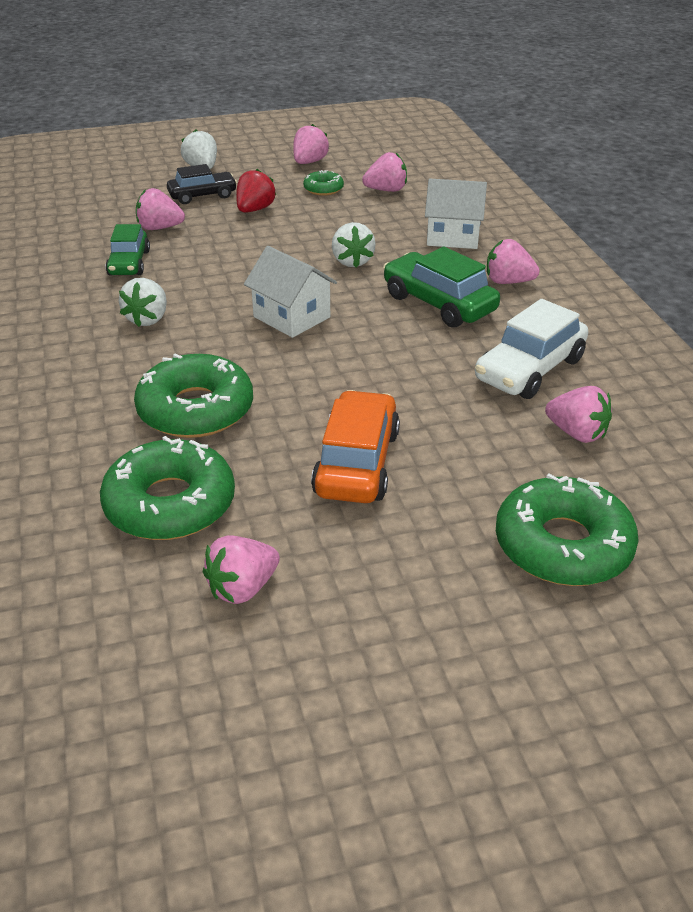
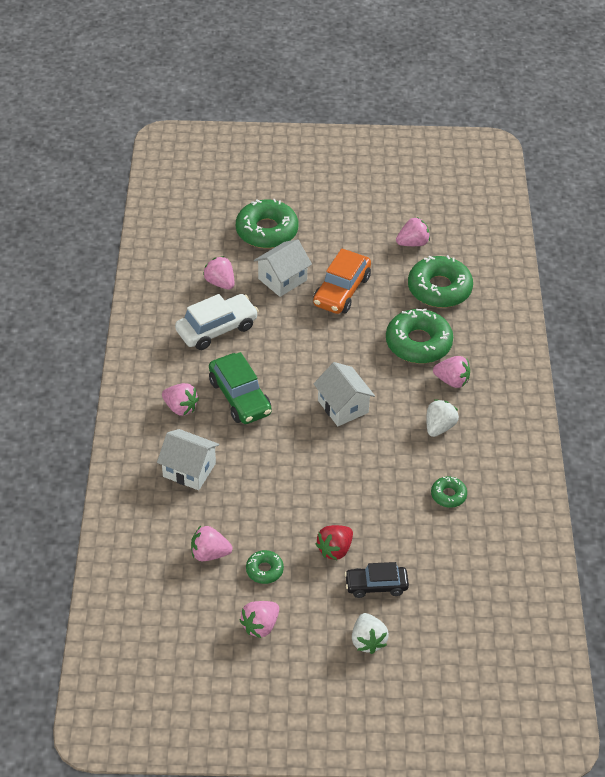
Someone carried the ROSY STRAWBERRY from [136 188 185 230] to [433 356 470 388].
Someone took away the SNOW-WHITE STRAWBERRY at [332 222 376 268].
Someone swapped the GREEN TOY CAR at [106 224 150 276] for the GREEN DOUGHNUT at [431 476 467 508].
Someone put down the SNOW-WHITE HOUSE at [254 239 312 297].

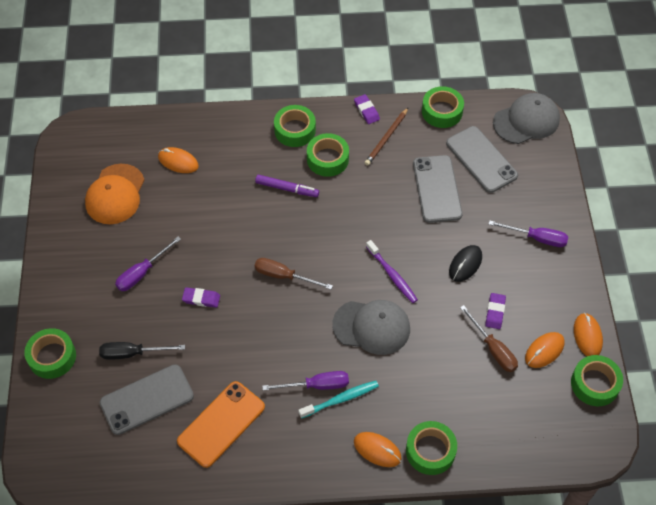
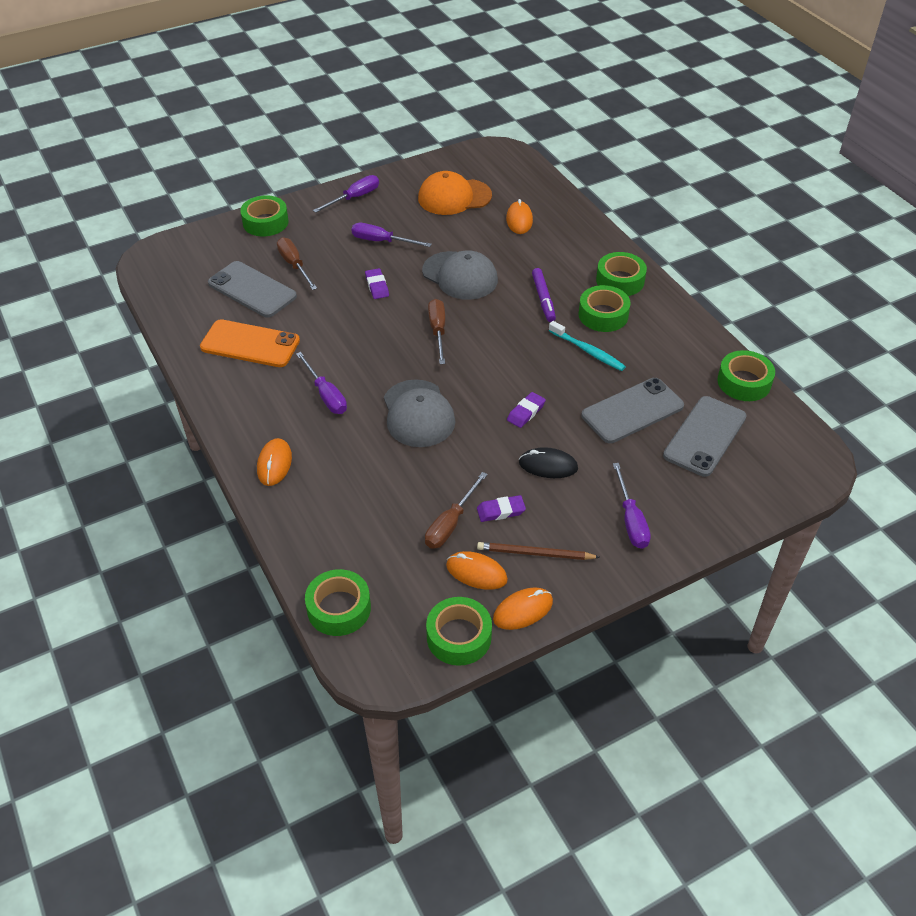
Someone carried the GREY CAP from [493 93 560 144] to [422 250 498 300].
Someone carried the ROYAL PURPLE PENCIL ERASER from [354 94 380 124] to [507 392 546 428].
Someone carried the BROWN PENCIL from [365 107 409 166] to [477 542 600 560].
Someone took away the ROYAL PURPLE TOOTH BRUSH at [366 240 418 303].
Someone repainted the JET-BLACK SCREWDRIVER at [99 342 185 360], which became the BROWN SCREWDRIVER at [277 237 317 290].
Someone carried the TEAL TOOTH BRUSH from [298 381 379 419] to [549 321 626 371].
Someone carried the GREEN ROLL OF TAPE from [406 421 457 475] to [305 569 371 636].
Someone put down the ROYAL PURPLE SCREWDRIVER at [313 175 379 213].

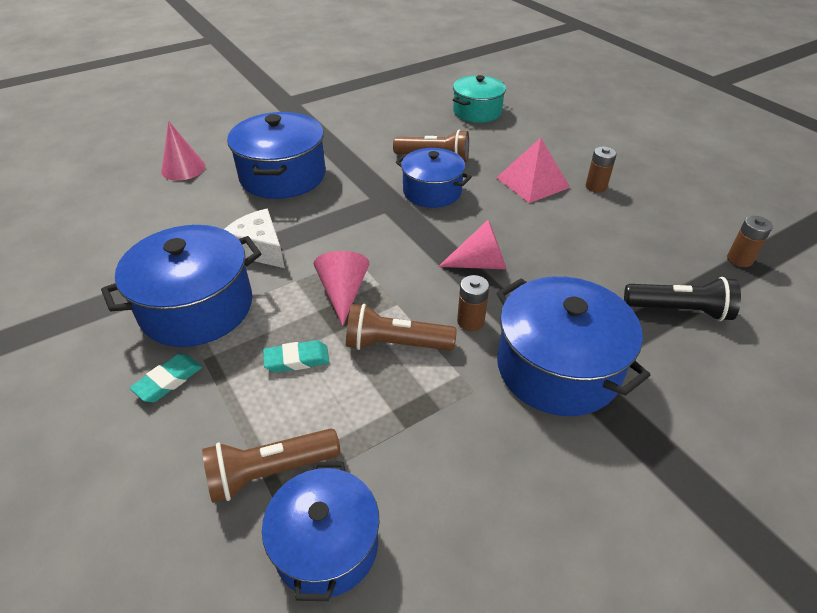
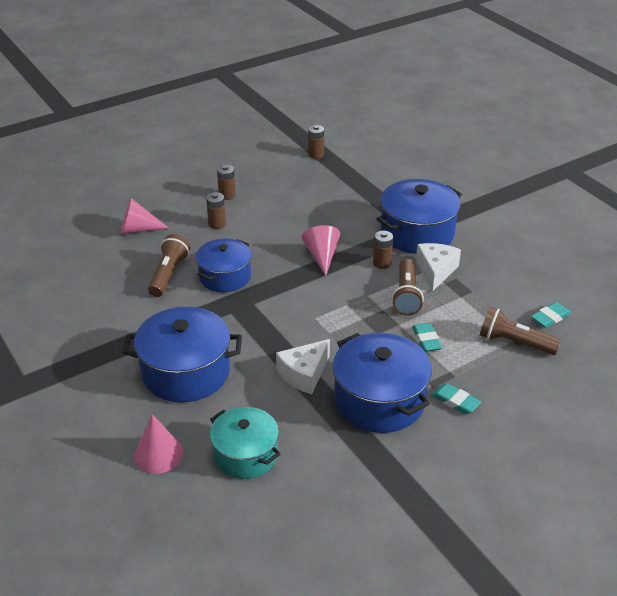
Someone carried the TEAL STOCKPOT from [453 75 506 123] to [210 407 280 479].
Someone swapped the ROSY PYRAMID at [496 138 570 203] for the BROWN BATTERY at [206 192 226 229].
Someone carried the ROSY SOLID CONE from [314 251 369 326] to [121 198 169 234].
Someone took away the JET-BLACK FLASHLIGHT at [624 277 741 321].
Someone rotated the BROWN FLASHLIGHT at [202 428 340 503] by 135 degrees clockwise.
Someone swapped the ROYAL BLUE STOCKPOT at [262 461 379 601] for the TEAL PENCIL ERASER at [531 302 571 328].
Someone put down the SNOW-WHITE CHEESE WEDGE at [416 243 461 291].

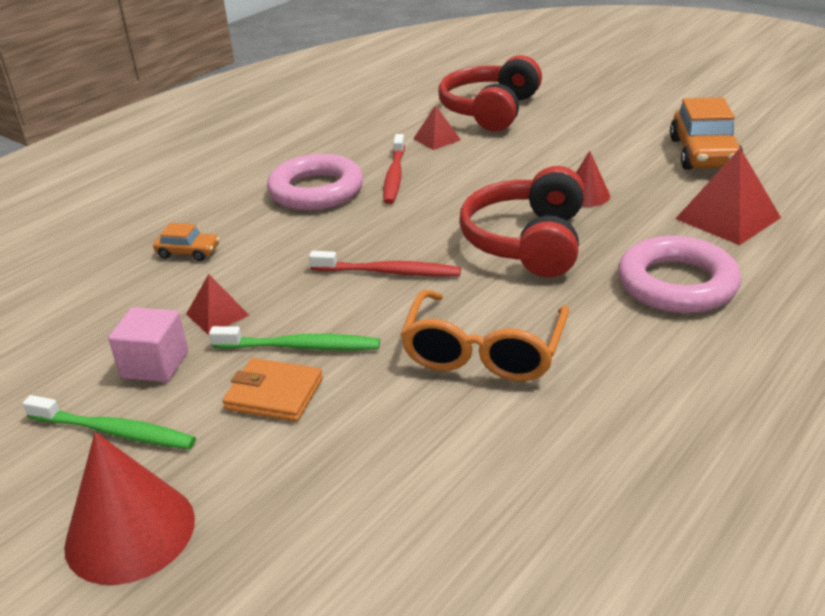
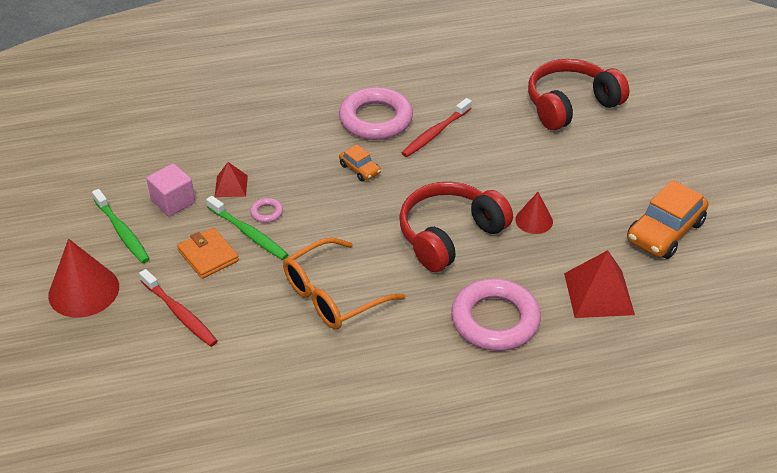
Someone took away the RED PYRAMID at [413 105 461 150].
Someone carried the ORANGE TOY CAR from [153 223 220 261] to [339 145 381 181].
Someone carried the RED TOOTH BRUSH from [309 251 461 277] to [139 269 218 347].
Someone put down the ROSY TORUS at [250 198 283 223].

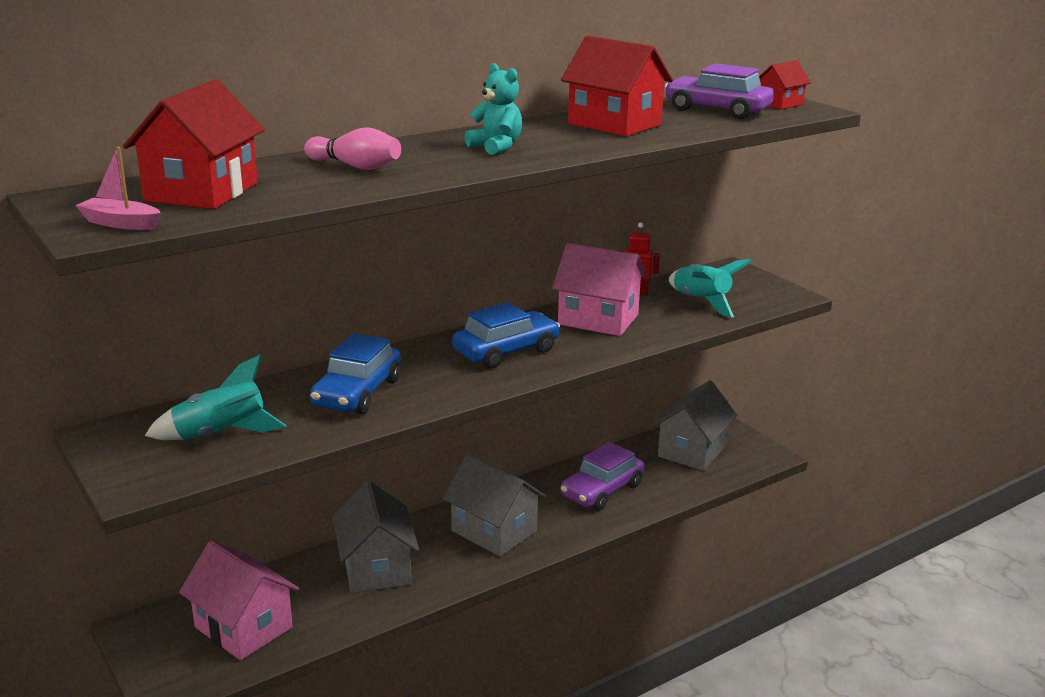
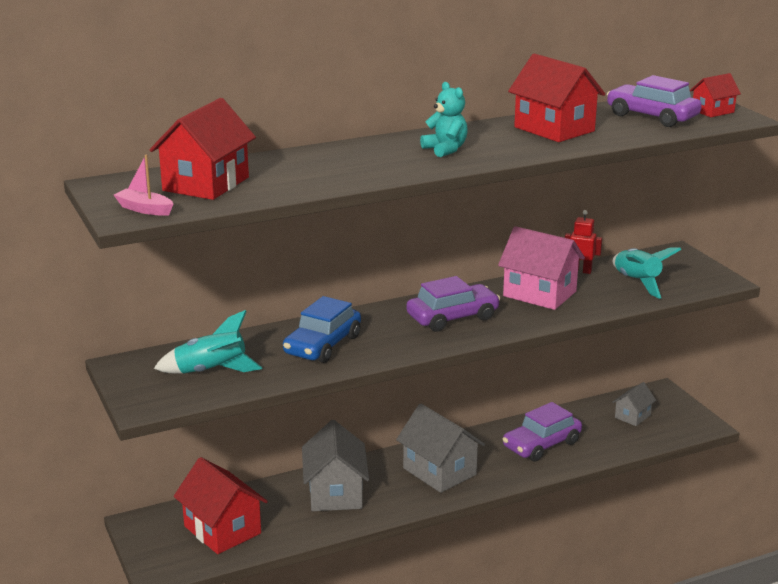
Someone took away the ROSY SKITTLE at [304 127 401 170].
Someone repainted the ROYAL BLUE TOY CAR at [452 302 560 368], which became the ROYAL PURPLE TOY CAR at [406 276 500 332].
Someone scaled the GREY HOUSE at [653 380 737 471] by 0.54.
Someone repainted the ROSY HOUSE at [179 541 299 660], which became the RED HOUSE at [174 457 268 554].

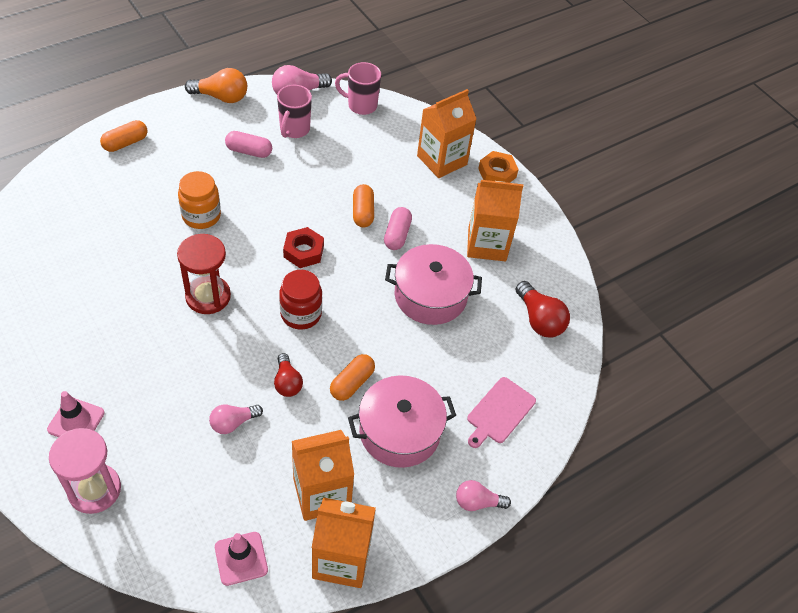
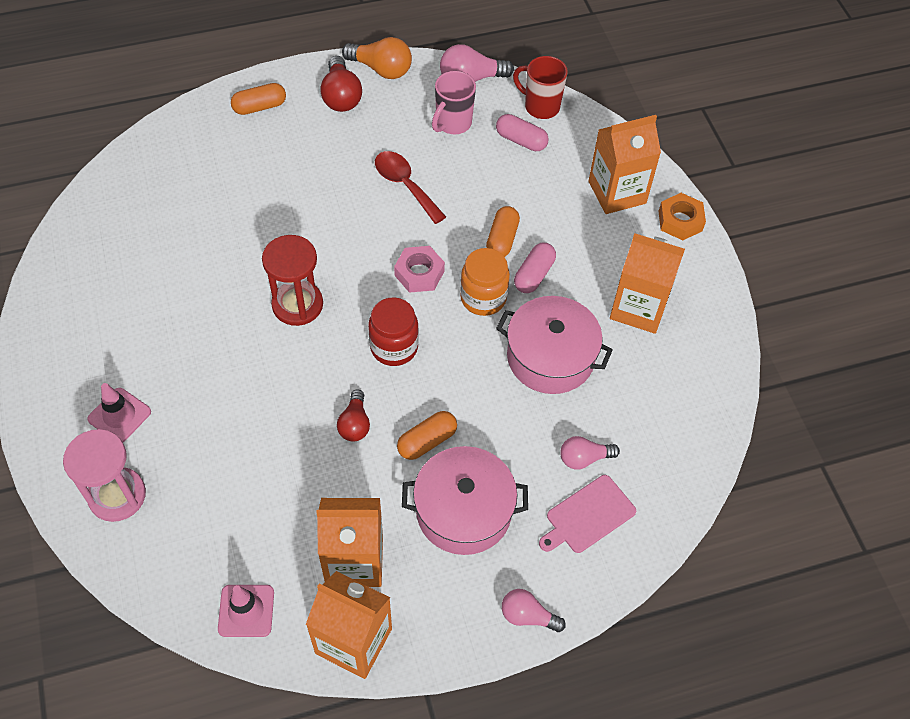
Someone repainted the ROSY MUG at [335 62 381 115], which became the RED MUG at [513 56 568 119].
Someone carried the ROSY CAPSULE from [225 131 272 158] to [496 114 548 151].
Someone carried the ORANGE PRESERVE JAR from [178 171 221 229] to [460 248 510 316].
Someone repainted the RED HEX NUT at [283 227 324 268], which became the ROSY HEX NUT at [394 246 445 293].
Someone carried the RED LIGHT BULB from [516 281 570 338] to [320 56 362 112].
Someone carried the ROSY LIGHT BULB from [209 404 263 434] to [560 436 620 470].
Someone put down the RED SPOON at [375 151 446 224].

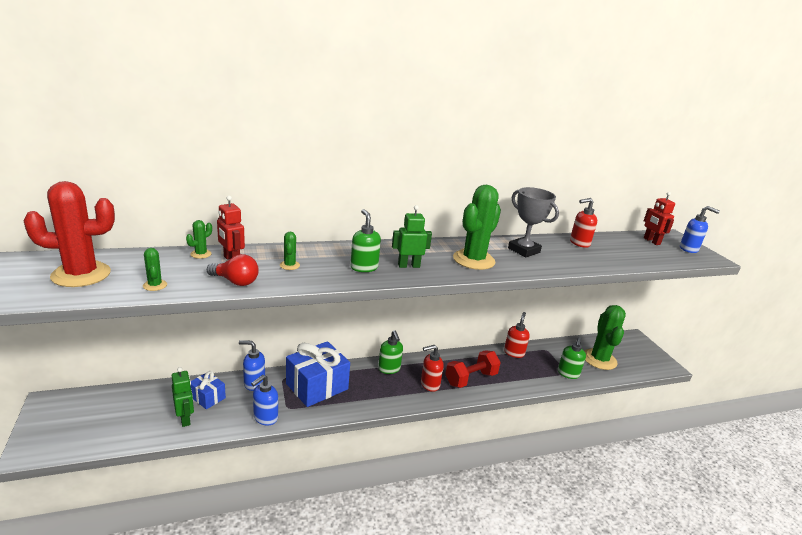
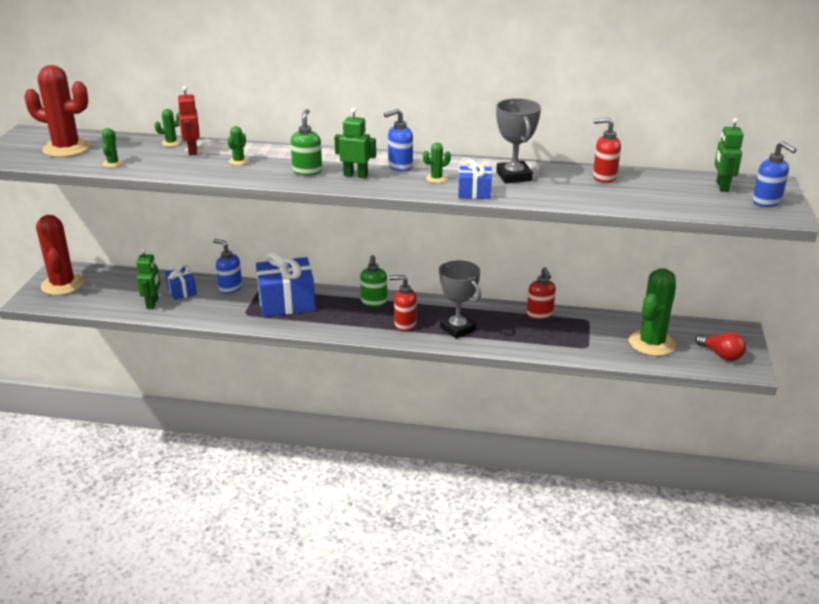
Someone scaled the GREEN CACTUS at [453 185 501 270] by 0.42.
Someone repainted the RED ROBOT at [644 192 675 245], which became the GREEN ROBOT at [715 118 744 192].
Someone carried the RED LIGHT BULB from [207 254 259 286] to [695 332 746 361].
Someone rotated the RED PUMP BOTTLE at [504 312 530 358] by 120 degrees clockwise.
Someone took away the GREEN PUMP BOTTLE at [558 337 586 379].
Someone swapped the RED DUMBBELL at [445 350 501 388] for the GREY TROPHY at [439 260 481 339].
Someone carried the ROYAL BLUE PUMP BOTTLE from [251 375 278 426] to [384 109 413 171].
Someone put down the ROYAL BLUE PRESENT at [458 160 492 199].
Someone put down the RED CACTUS at [36 215 84 295].

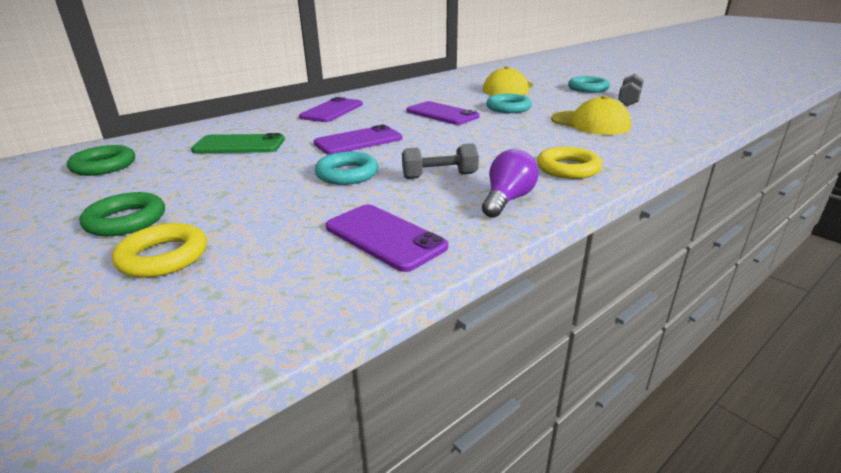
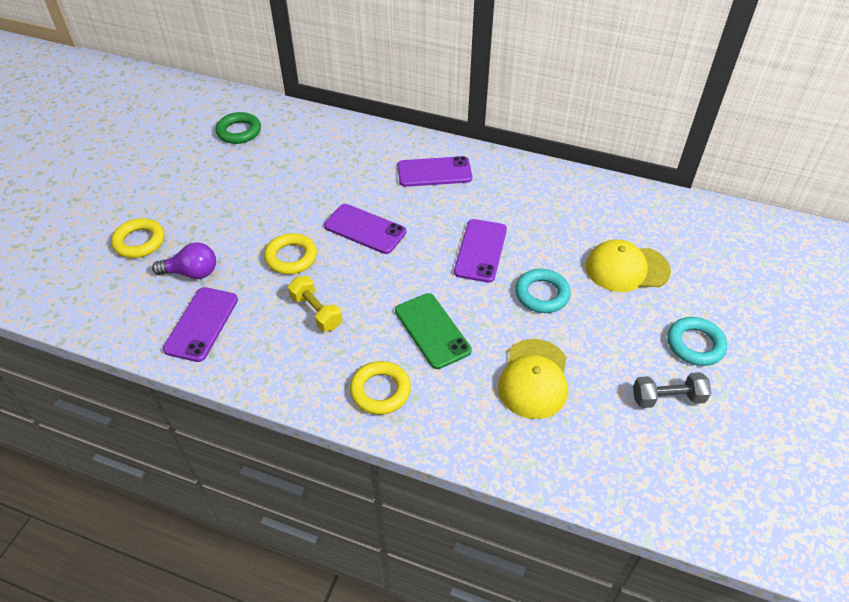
Someone carried the GREEN MOBILE PHONE from [191 133 285 153] to [395 293 472 369].
Someone repainted the GREY DUMBBELL at [402 143 479 179], which became the YELLOW DUMBBELL at [288 276 342 332].
Someone carried the ROYAL PURPLE LIGHT BULB from [482 149 538 218] to [152 242 216 279].
Someone repainted the TEAL TORUS at [315 152 378 185], which became the YELLOW TORUS at [264 233 317 275].
Someone took away the GREEN TORUS at [80 192 165 236].

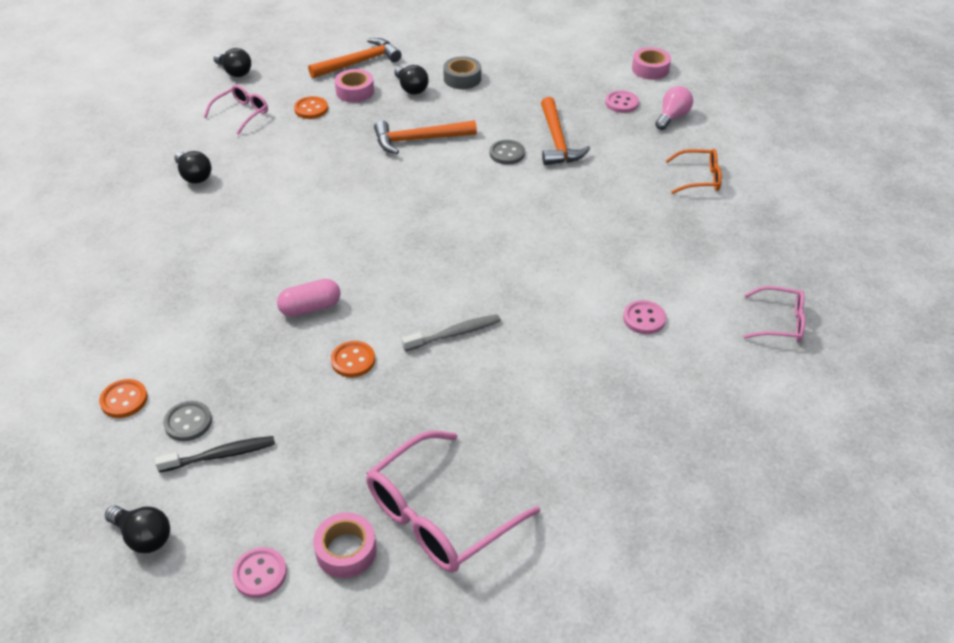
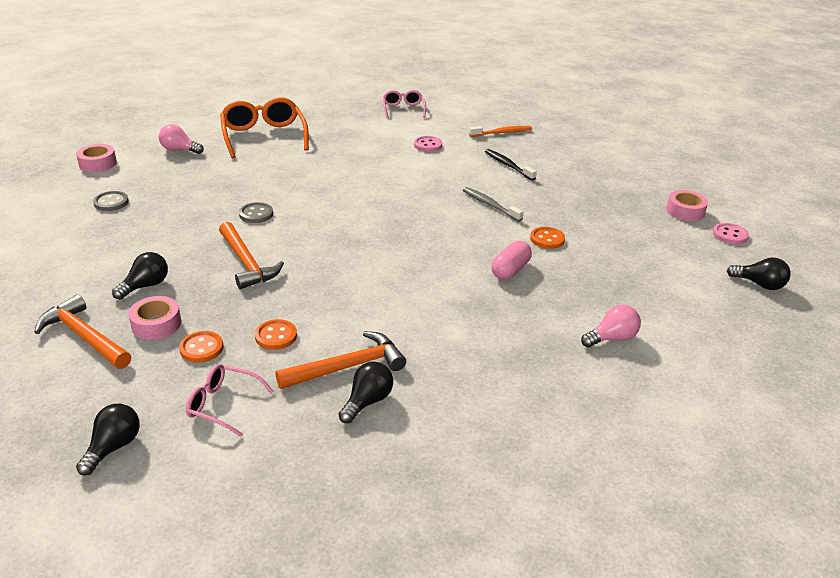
Someone took away the GREY ROLL OF TAPE at [443 56 481 89].
Someone took away the ROSY SHIRT BUTTON at [605 91 639 113].
Someone carried the ORANGE CLAW HAMMER from [541 97 590 165] to [275 331 406 389].
Someone scaled the ORANGE GLASSES at [666 149 722 194] by 1.80.
Someone rotated the ROSY CAPSULE at [277 279 341 317] by 75 degrees clockwise.
Someone carried the ORANGE SHIRT BUTTON from [99 379 148 418] to [255 319 297 350].
Someone carried the GREY SHIRT BUTTON from [163 401 212 441] to [93 191 129 211].
Someone took away the ROSY GLASSES at [366 431 540 573].
Someone carried the JET-BLACK TOOTH BRUSH from [155 436 275 472] to [485 149 537 181].
Someone rotated the JET-BLACK LIGHT BULB at [105 505 170 553] by 105 degrees clockwise.
Someone put down the ORANGE TOOTH BRUSH at [469 126 532 137].
Someone put down the ROSY LIGHT BULB at [581 304 641 348].

